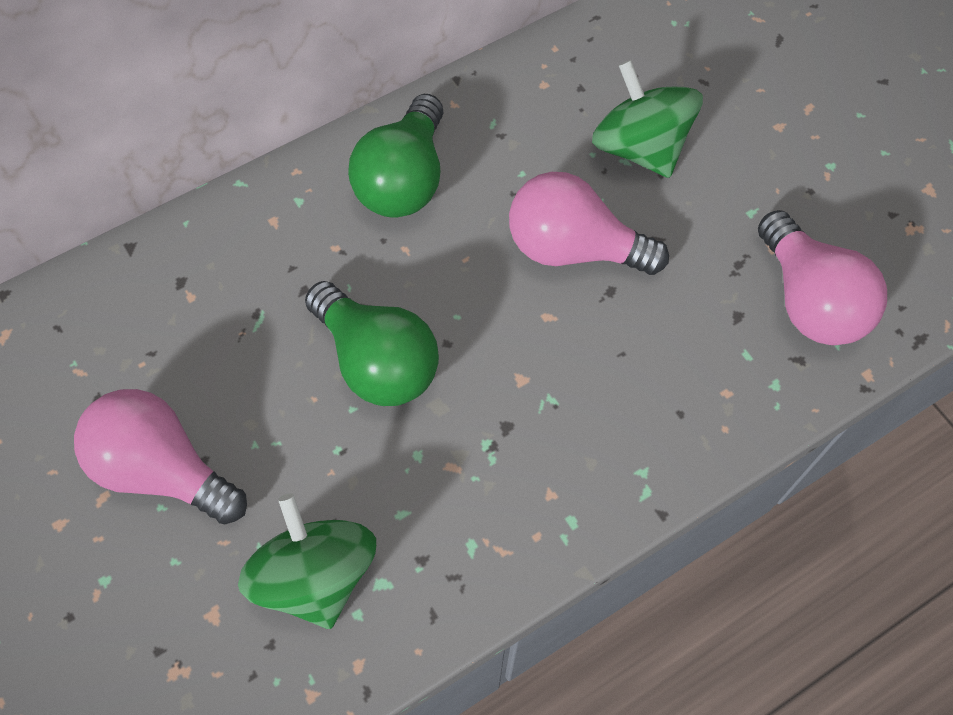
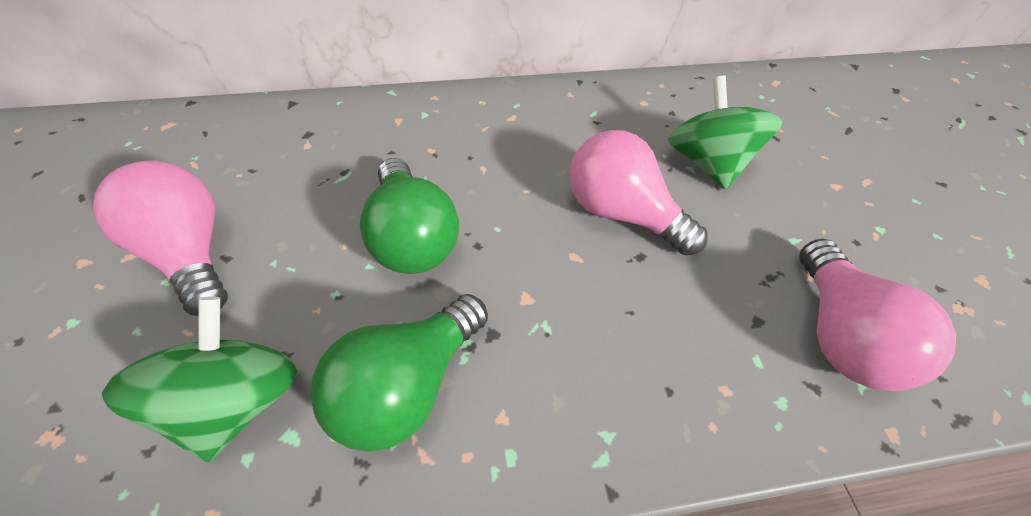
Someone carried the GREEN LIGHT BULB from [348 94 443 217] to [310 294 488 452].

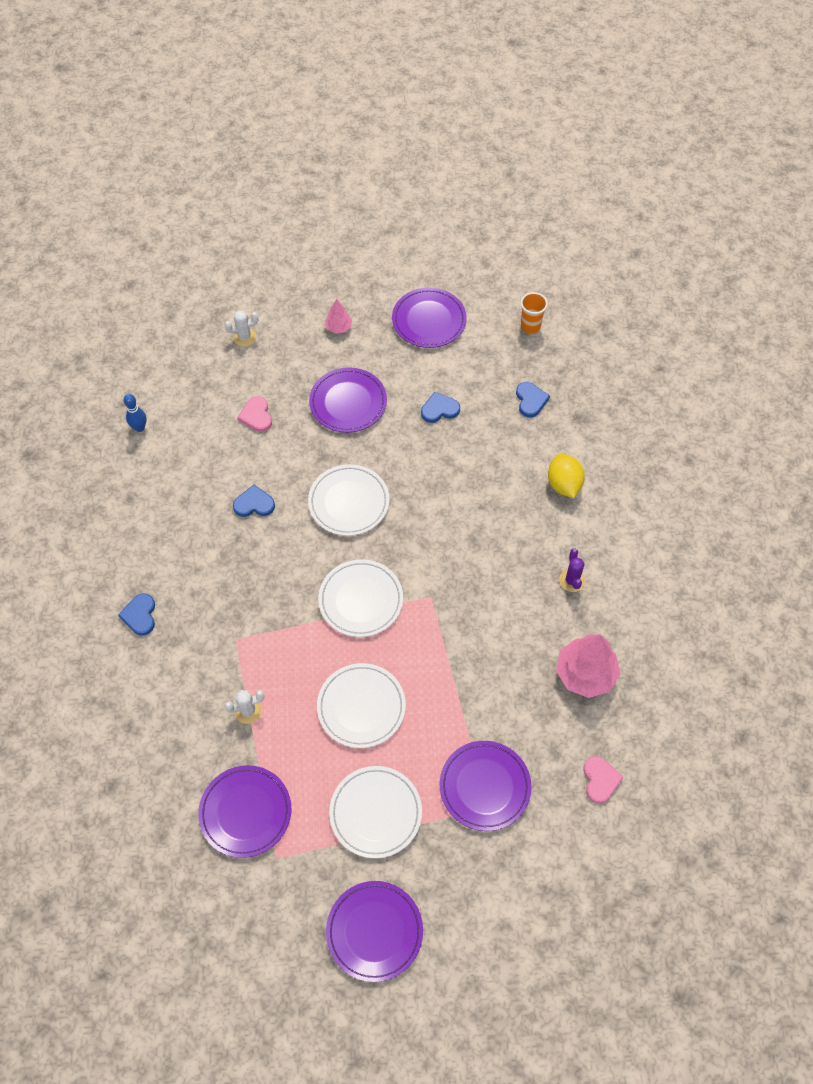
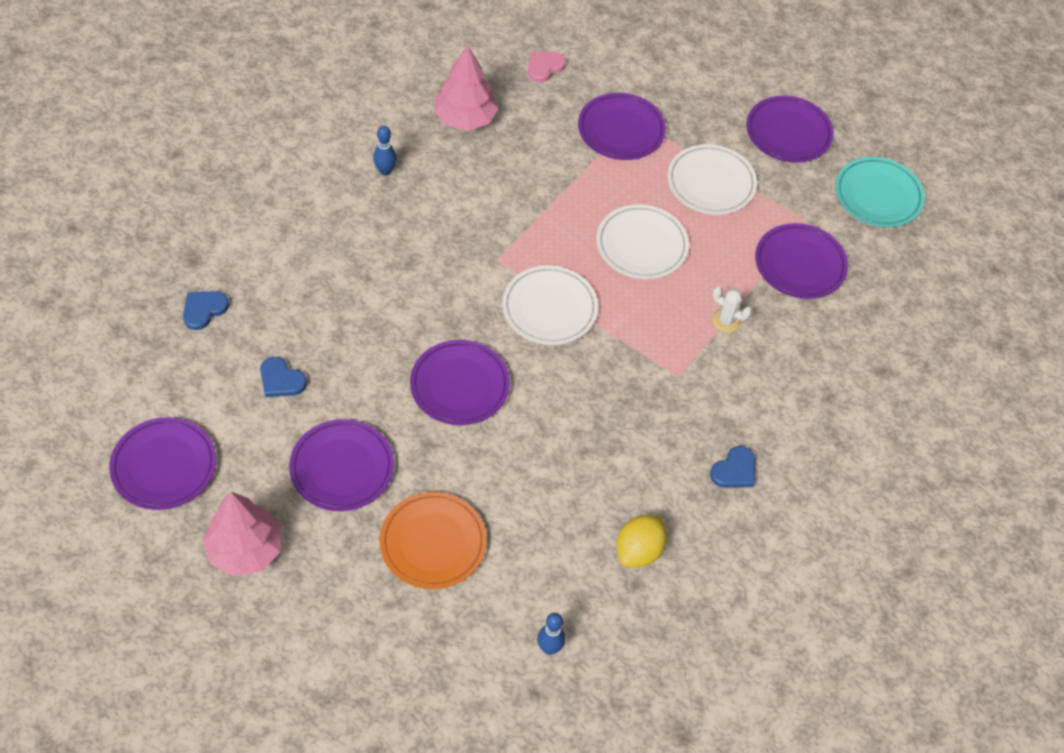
Someone took away the ORANGE CUP at [521 292 548 334].
Someone scaled the ROSY TREE at [325 299 352 333] by 1.95.
Someone took away the SNOW-WHITE CACTUS at [224 310 259 346].
Someone swapped the ROSY HEART at [237 396 272 432] for the ORANGE PLATE at [380 492 487 589].
Someone carried the YELLOW LEMON from [548 454 585 498] to [617 515 667 567].
Someone repainted the SNOW-WHITE PLATE at [308 464 389 536], which became the ROYAL PURPLE PLATE at [410 340 510 425].
Someone took away the ROYAL BLUE HEART at [233 485 275 517].
Someone swapped the ROYAL PURPLE CACTUS at [559 549 585 592] for the ROYAL BLUE SKITTLE at [373 126 397 176].
Someone put down the TEAL PLATE at [835 157 925 227].

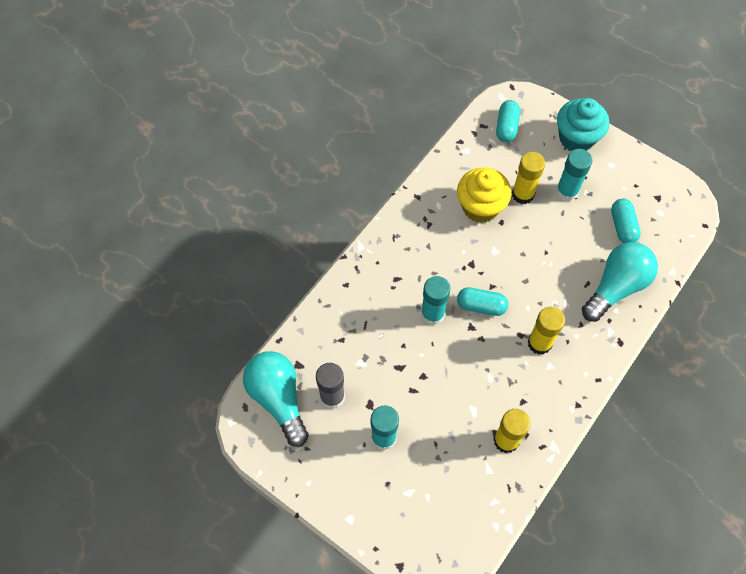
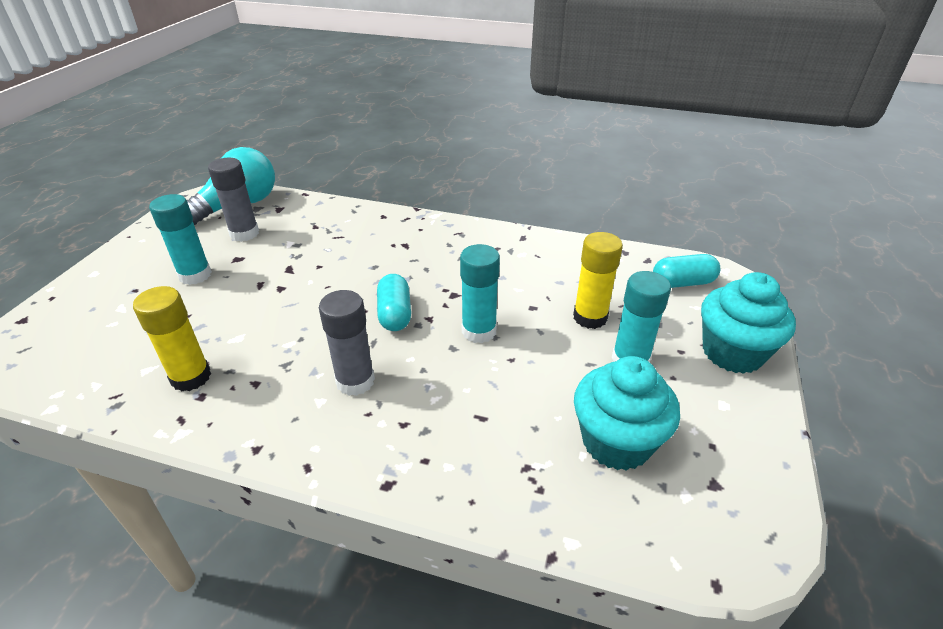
Someone took away the YELLOW FAIRY CAKE at [457 167 511 223].
Someone swapped the TEAL CAPSULE at [611 199 641 243] for the TEAL FAIRY CAKE at [574 356 680 471].
Someone took away the TEAL LIGHT BULB at [582 242 658 322].
Someone carried the TEAL STICK OF GLUE from [421 276 450 325] to [460 244 500 343].
Someone repainted the YELLOW STICK OF GLUE at [528 307 565 355], which became the GREY STICK OF GLUE at [319 290 375 396].

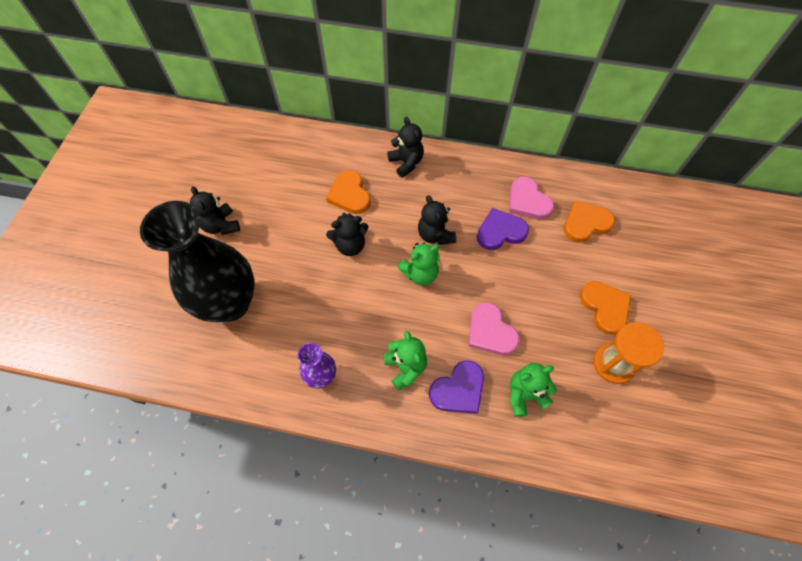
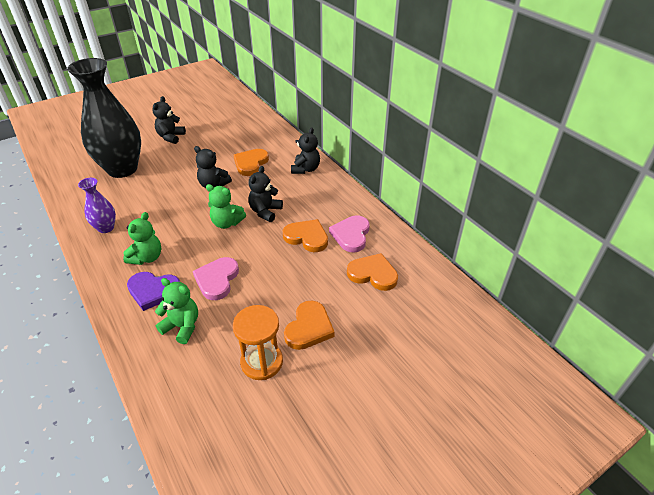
Someone repainted the ROYAL PURPLE HEART at [477 208 529 250], which became the ORANGE HEART at [283 219 328 252].

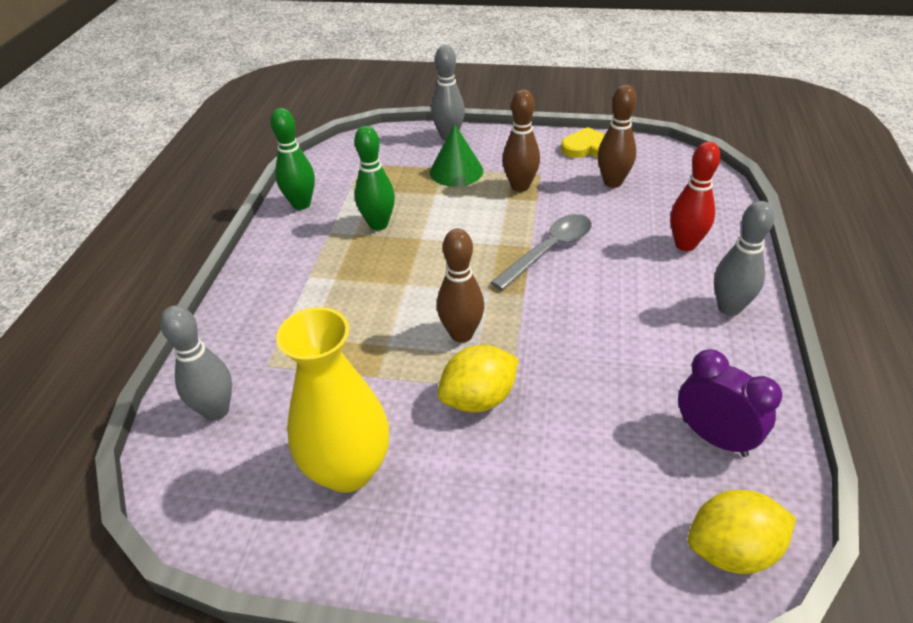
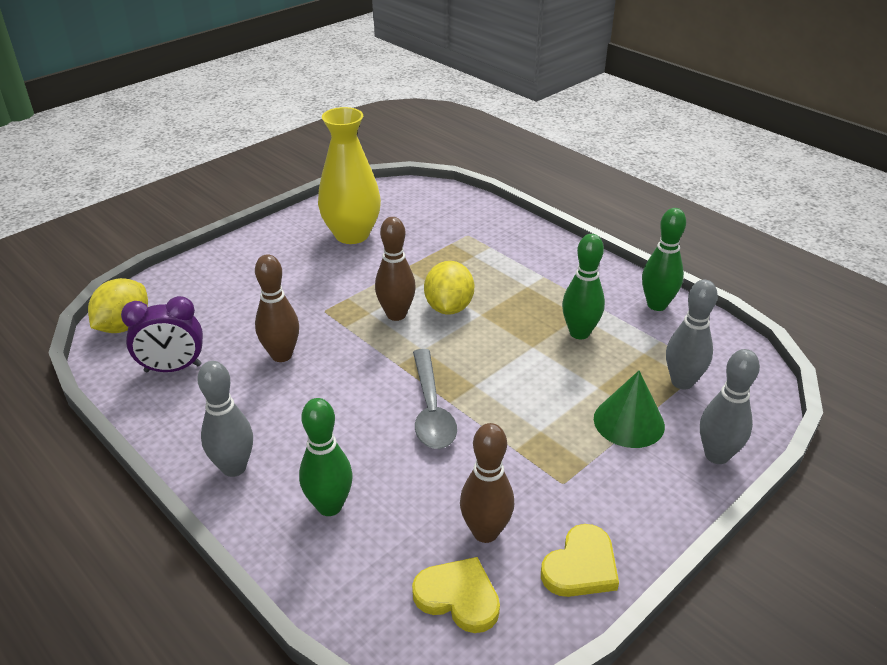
Someone carried the BROWN SKITTLE from [502 89 540 192] to [255 254 299 362].
Someone repainted the RED SKITTLE at [670 142 721 251], which became the GREEN SKITTLE at [299 398 353 516].
Someone carried the GREY SKITTLE from [160 305 232 421] to [666 280 718 390].
Someone carried the YELLOW LEMON from [437 345 519 413] to [424 261 474 315].
Someone put down the YELLOW HEART at [412 557 500 633].

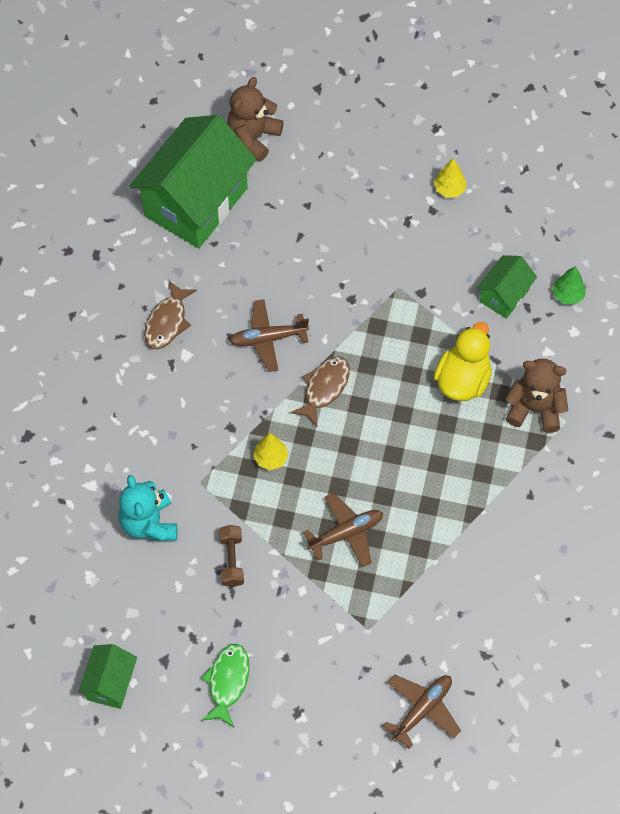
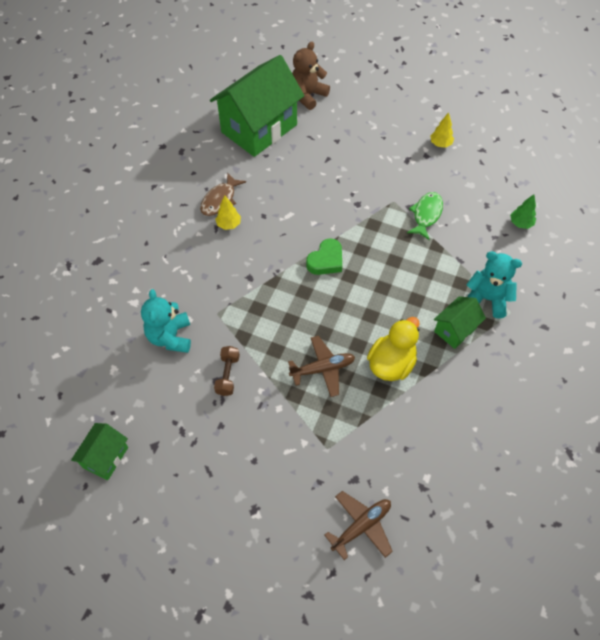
Someone carried the GREEN HOUSE from [477 255 537 319] to [434 296 486 349].
Someone took away the BROWN PLANE at [229 299 309 372].
Someone carried the YELLOW TOY DUCK from [434 322 492 401] to [367 317 419 381].
Someone swapped the BROWN TOY FISH at [290 356 350 427] for the GREEN HEART at [306 238 342 275].
Someone repainted the BROWN TEDDY BEAR at [506 359 568 433], which became the TEAL TEDDY BEAR at [466 251 522 318].
Someone carried the YELLOW TREE from [253 433 288 470] to [215 195 241 230].
Someone carried the GREEN TOY FISH from [201 644 249 727] to [407 192 443 240].

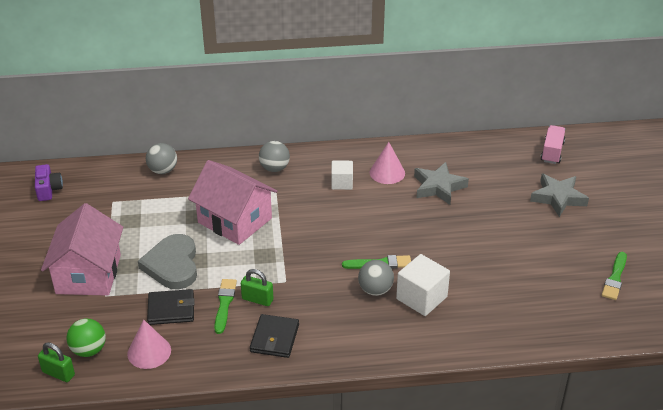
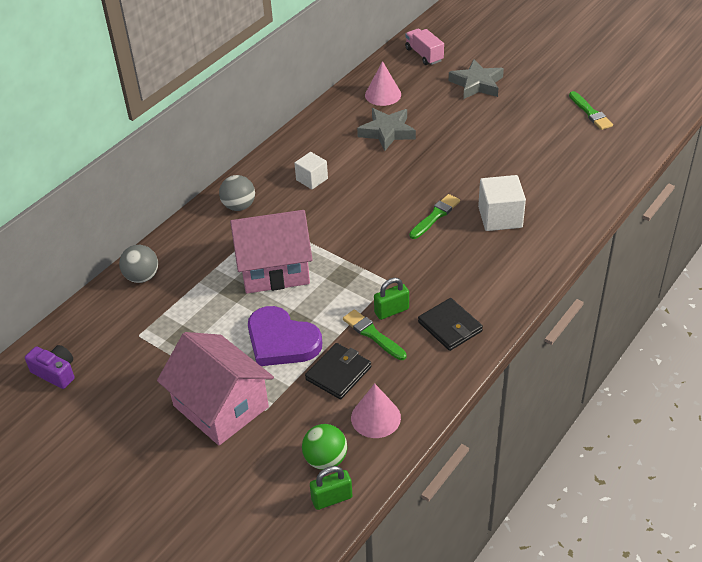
Someone carried the ROSY SOLID CONE from [370 142 405 184] to [365 61 401 106].
Someone repainted the GREY HEART at [138 234 197 290], which became the ROYAL PURPLE HEART at [248 306 322 366].
Someone took away the GREY PLAY BALL at [358 260 394 296].

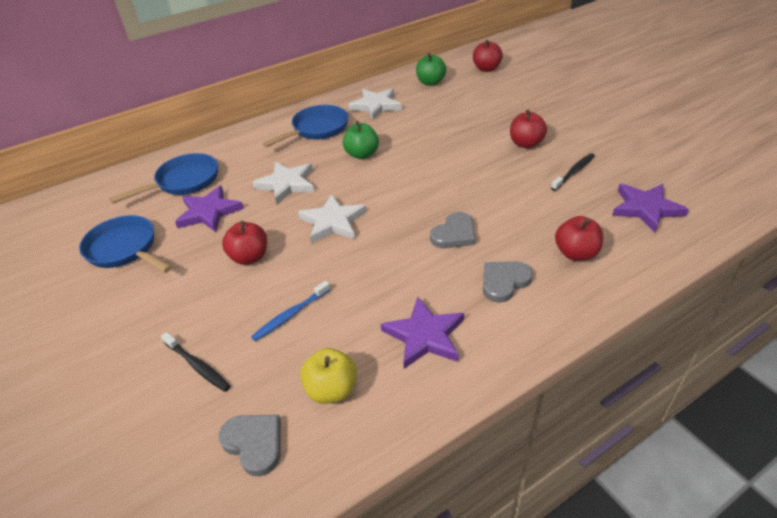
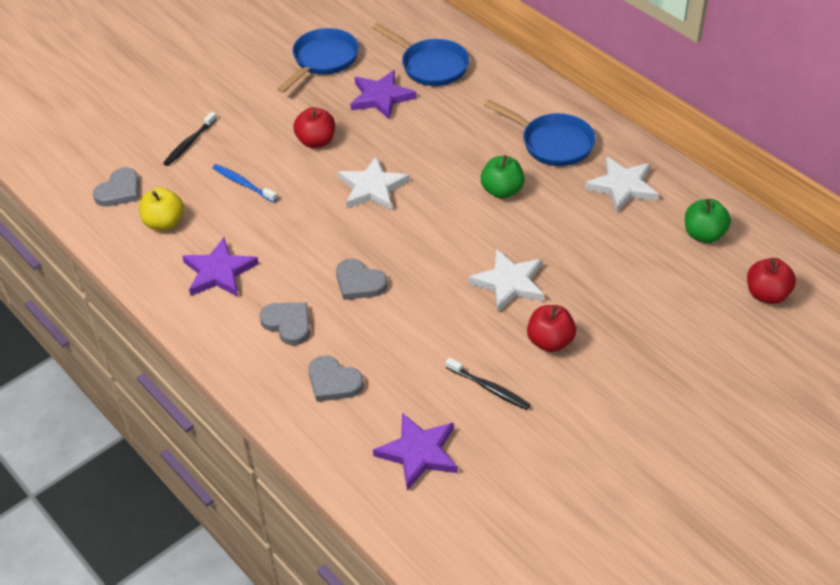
Someone carried the SNOW-WHITE STAR from [252 162 314 204] to [469 249 544 312].
Someone swapped the RED TOY APPLE at [555 216 603 261] for the GREY HEART at [309 356 364 402].

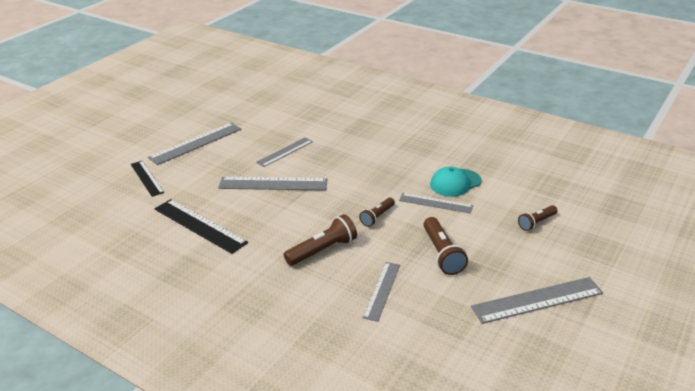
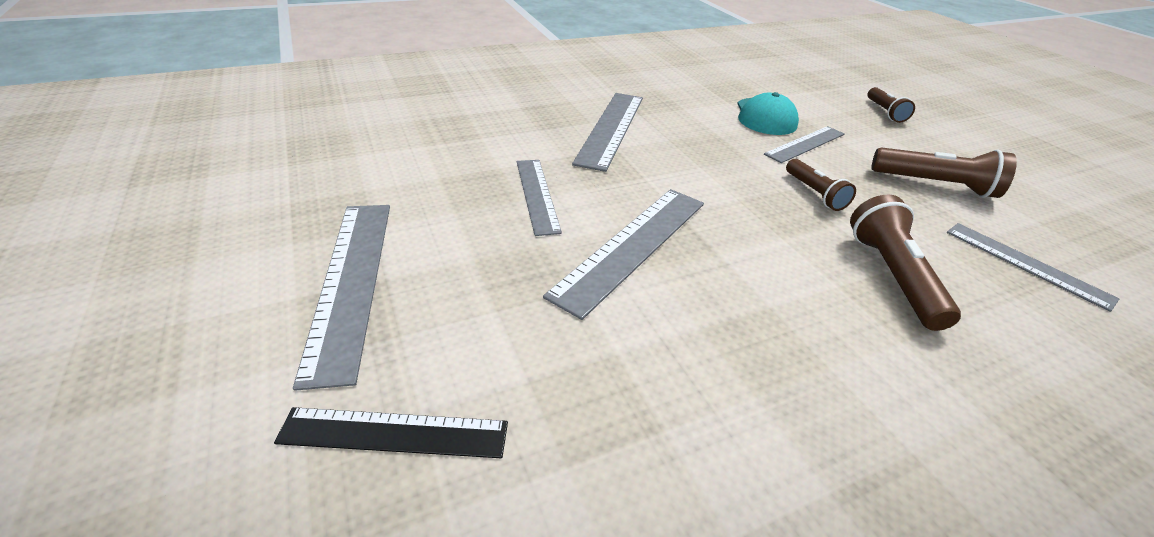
Someone took away the JET-BLACK RULER at [155 199 248 254].
Someone carried the GREY RULER from [471 277 603 324] to [572 93 643 172].

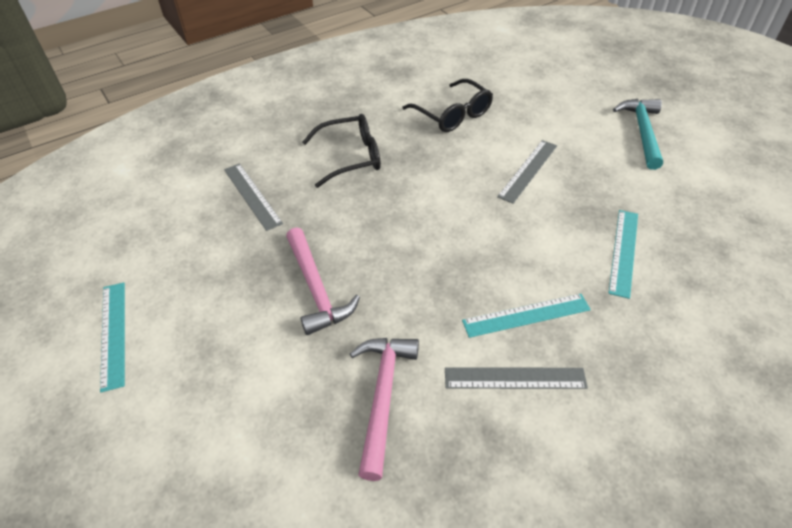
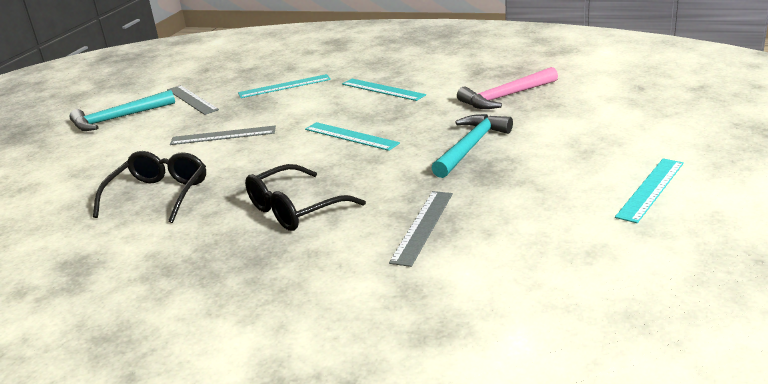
Someone rotated the JET-BLACK GLASSES at [302 114 381 188] by 75 degrees counterclockwise.
Someone repainted the ROSY CLAW HAMMER at [286 227 360 335], which became the TEAL CLAW HAMMER at [432 114 513 178].
Someone carried the GREY RULER from [445 367 588 389] to [167 85 219 115].
Someone put down the TEAL RULER at [305 122 400 151].

